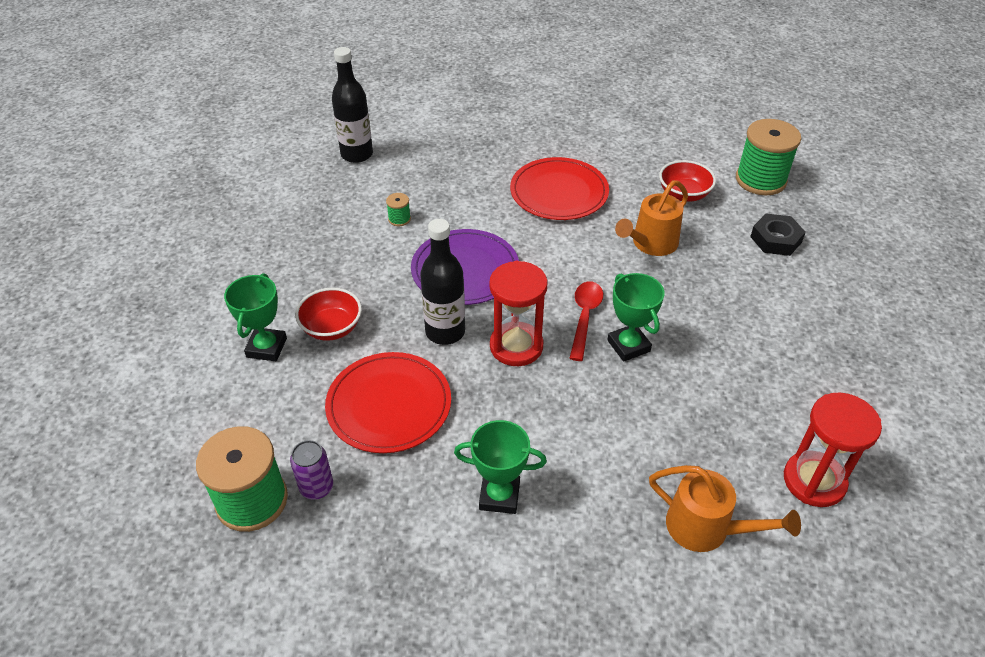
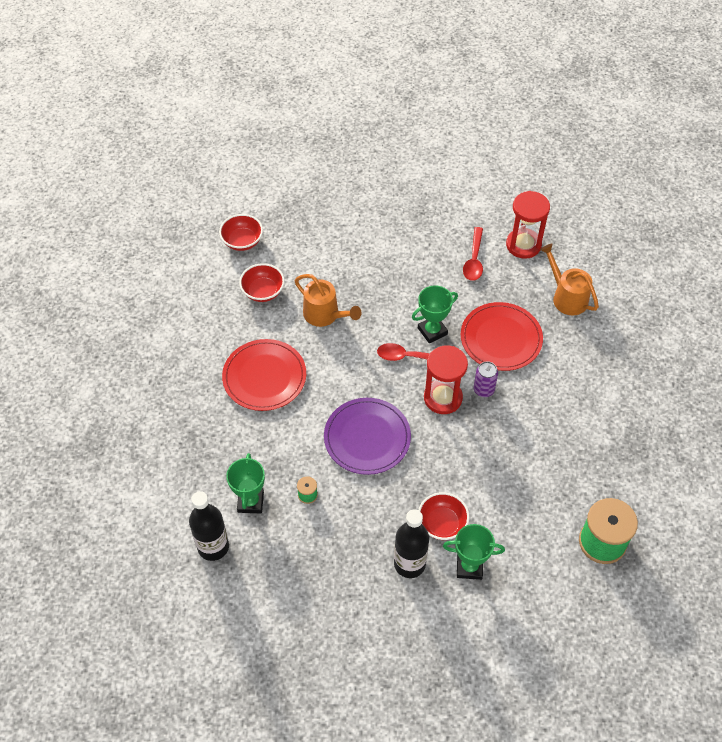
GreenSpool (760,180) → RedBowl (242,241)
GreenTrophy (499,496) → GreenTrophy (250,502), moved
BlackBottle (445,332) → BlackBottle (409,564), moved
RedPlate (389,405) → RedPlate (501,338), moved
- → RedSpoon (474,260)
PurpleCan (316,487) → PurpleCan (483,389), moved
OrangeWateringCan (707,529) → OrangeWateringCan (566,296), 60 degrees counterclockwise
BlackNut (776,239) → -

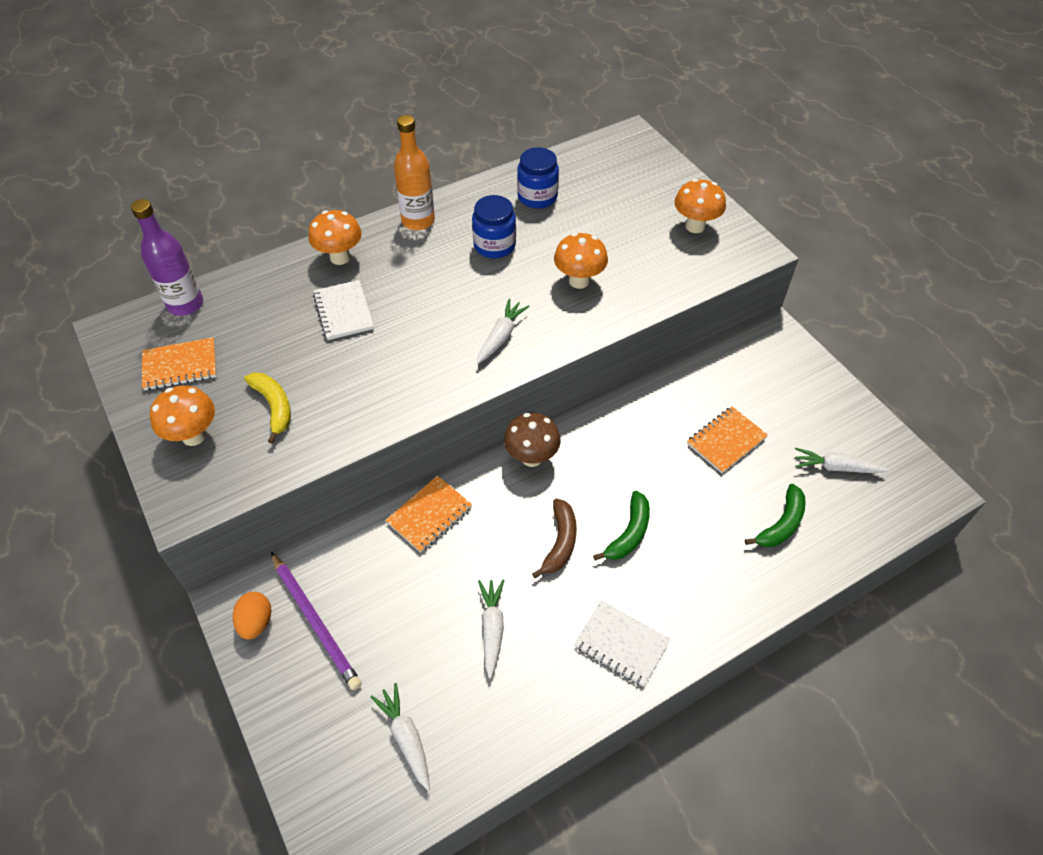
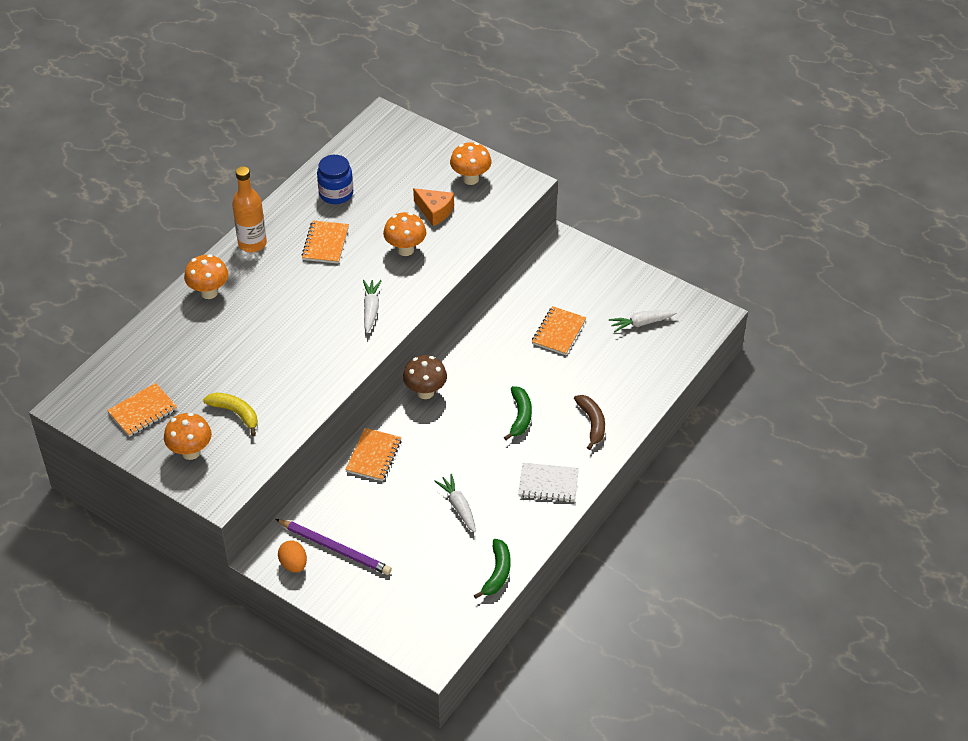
BlueJar (494,245) → OrangeNotebook (325,243)
- → OrangeCheese (435,211)
GreenBanana (781,524) → GreenBanana (497,573), moved
BrownBanana (560,542) → BrownBanana (592,423), moved
PurpleBottle (185,304) → -
WhiteNotebook (343,312) → -
WhiteCarrot (406,737) → -

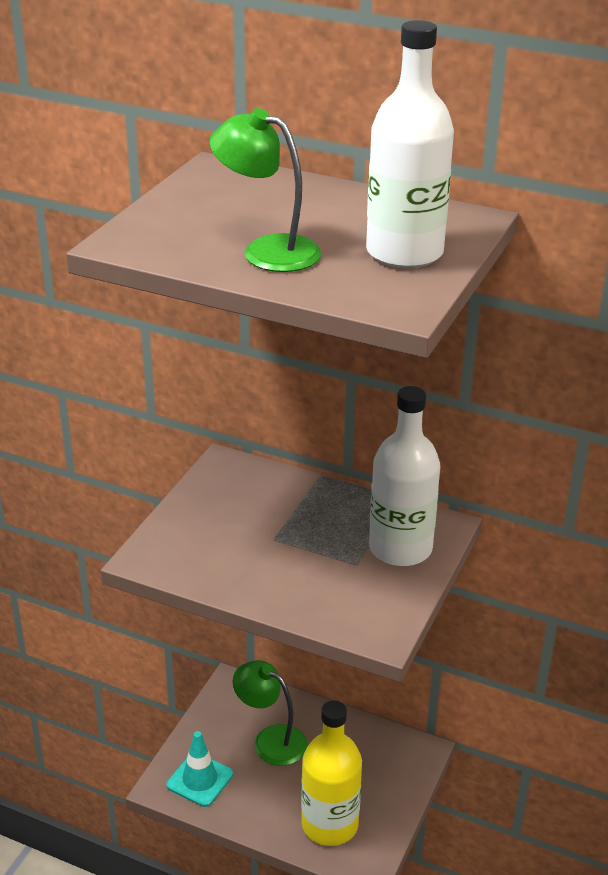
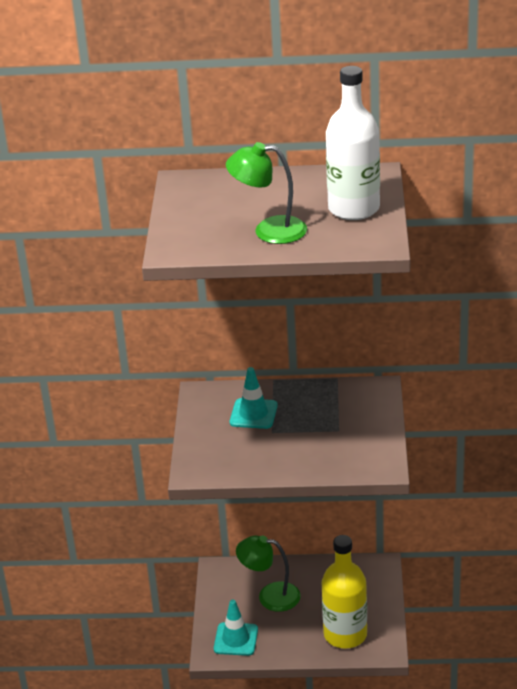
- → TurquoiseTrafficCone (253,414)
WhiteBottle (400,548) → -

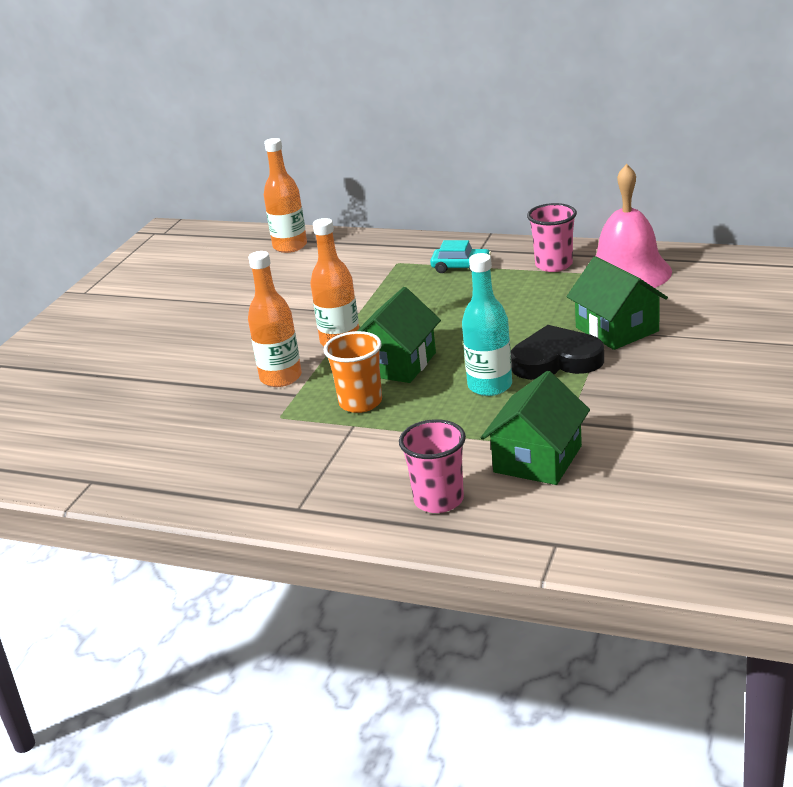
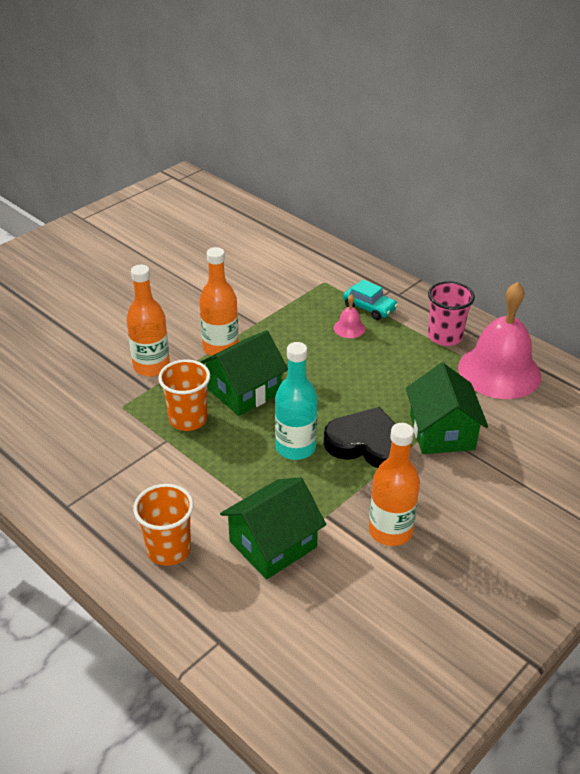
PinkCup (438,500) → OrangeCup (169,550)
- → PinkBell (349,328)
OrangeBottle (290,246) → OrangeBottle (390,531), moved

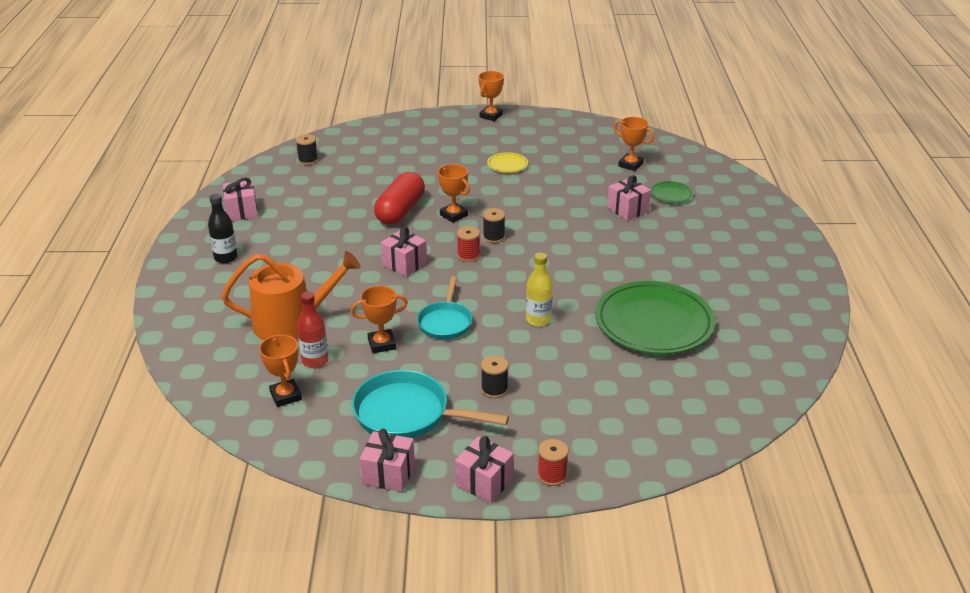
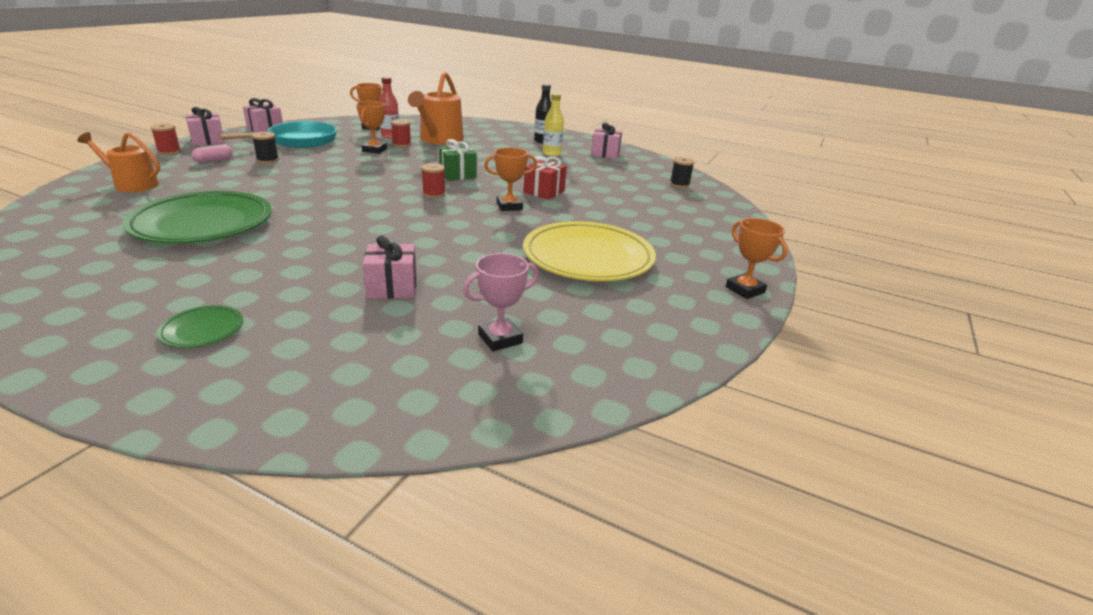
- → OrangeWateringCan (132,184)
GreenPlate (671,194) → GreenPlate (202,330), moved
- → PinkCapsule (214,161)
- → RedSpool (401,144)
PinkGift (404,264) → GreenGift (457,175)
OrangeTrophy (630,165) → PinkTrophy (500,339)
RedCapsule (400,211) → RedGift (544,192)
YellowPlate (507,165) → YellowPlate (588,257), x2.33
YellowBottle (538,320) → YellowBottle (552,154), moved
TurquoisePan (445,322) → -
BlackSpool (493,237) → -

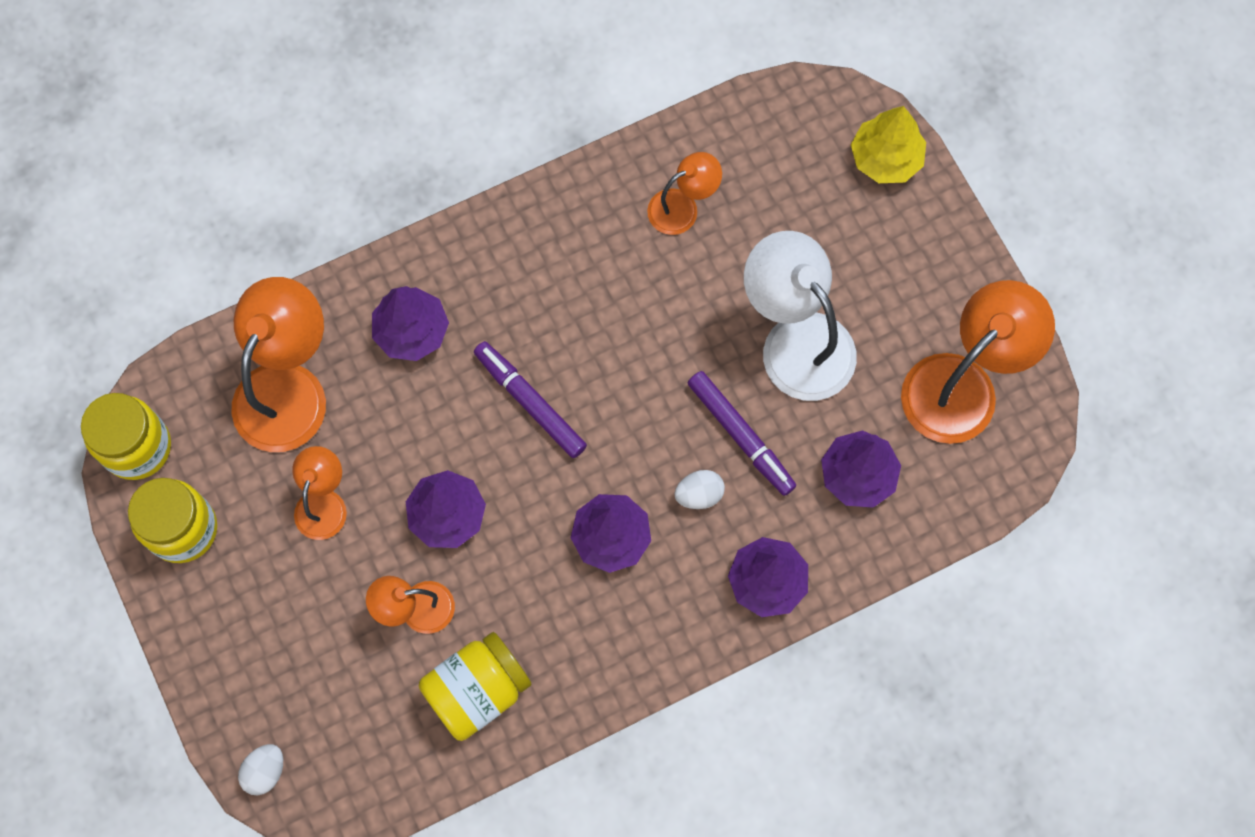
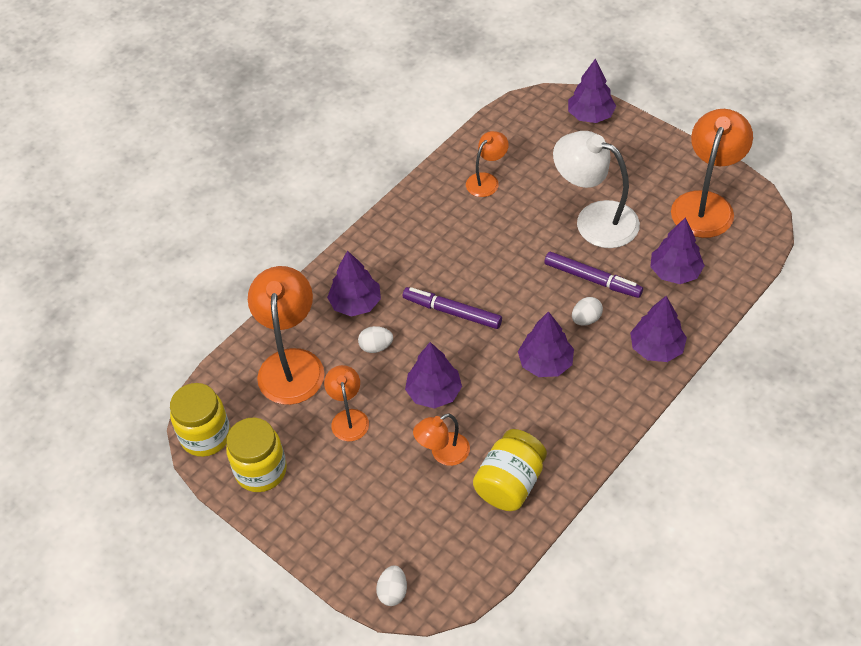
- → WhiteEgg (376,347)
YellowTree (885,158) → PurpleTree (590,115)

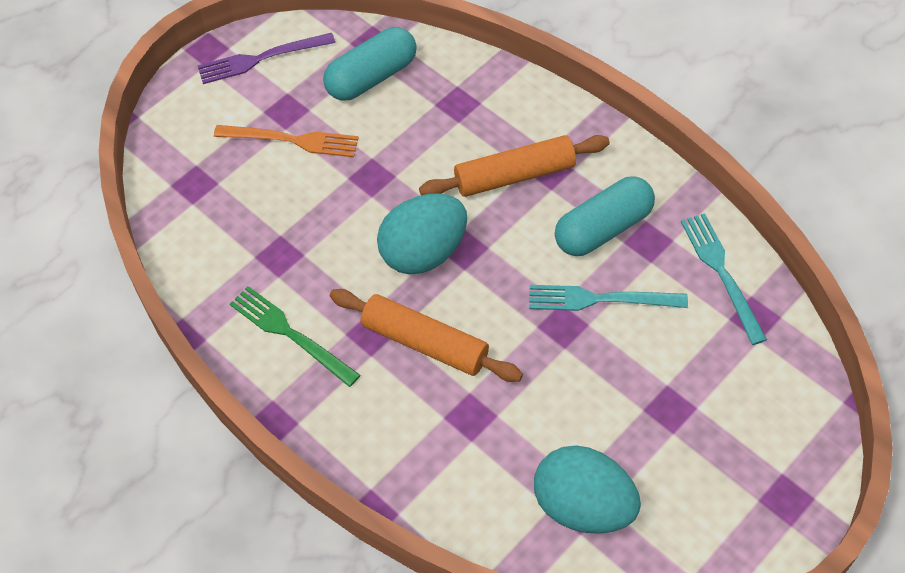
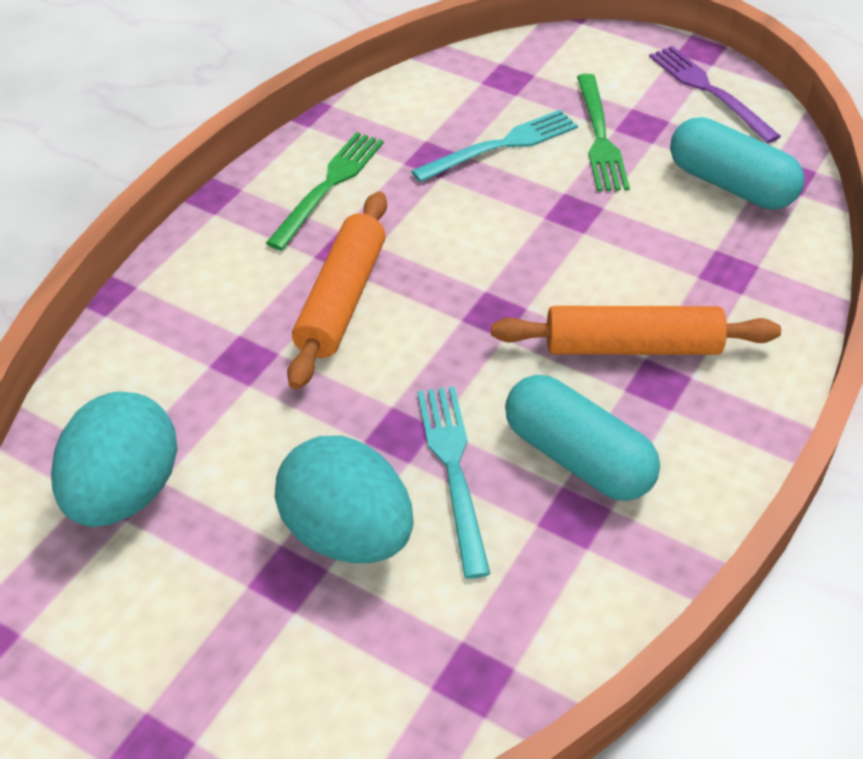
TurquoiseEgg (424,252) → TurquoiseEgg (347,533), moved
TurquoiseFork (721,273) → TurquoiseFork (501,146), moved
OrangeRollingPin (514,175) → OrangeRollingPin (632,346), 60 degrees counterclockwise
OrangeFork (292,140) → GreenFork (599,137)

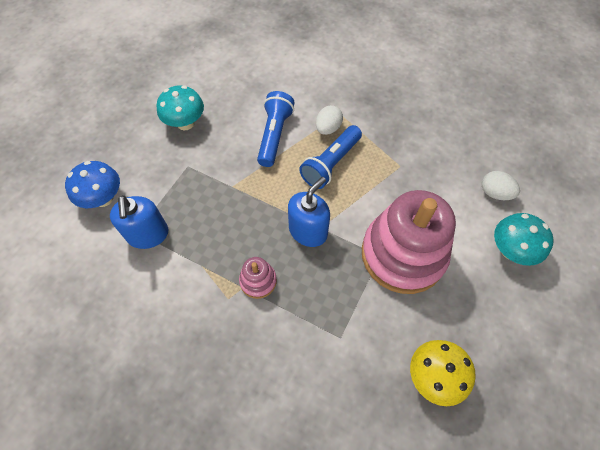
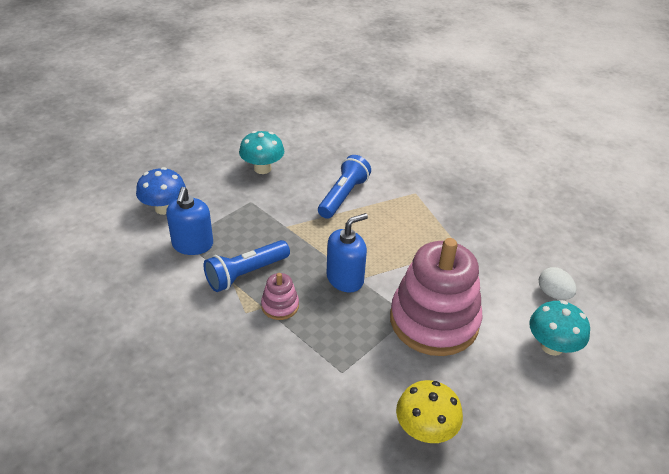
BlueFlashlight (330,164) → BlueFlashlight (246,273), moved
WhiteEgg (328,128) → -

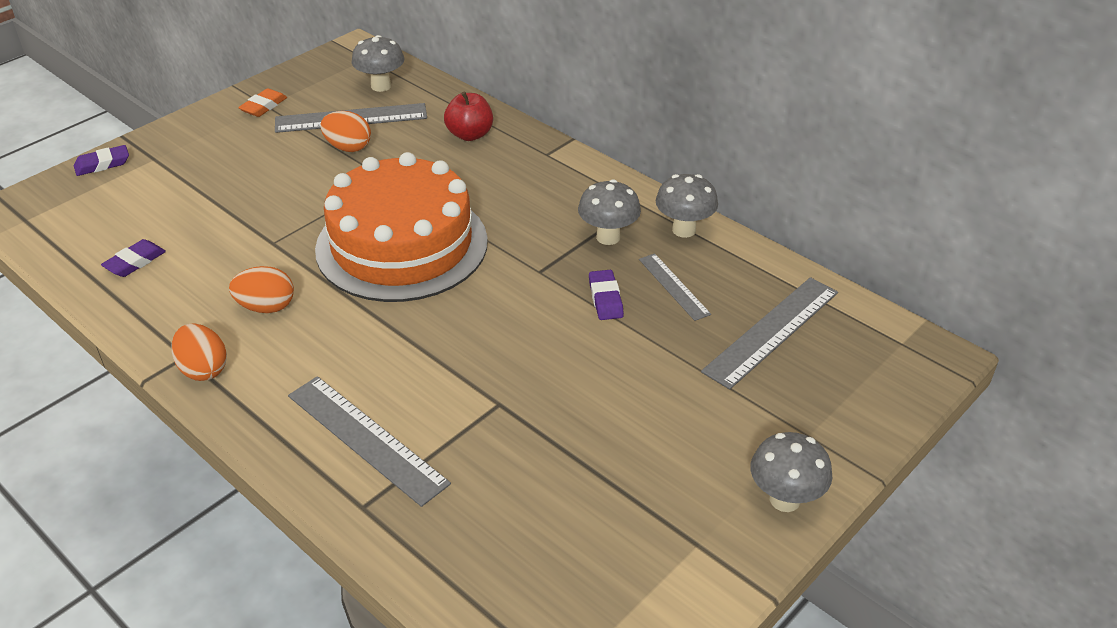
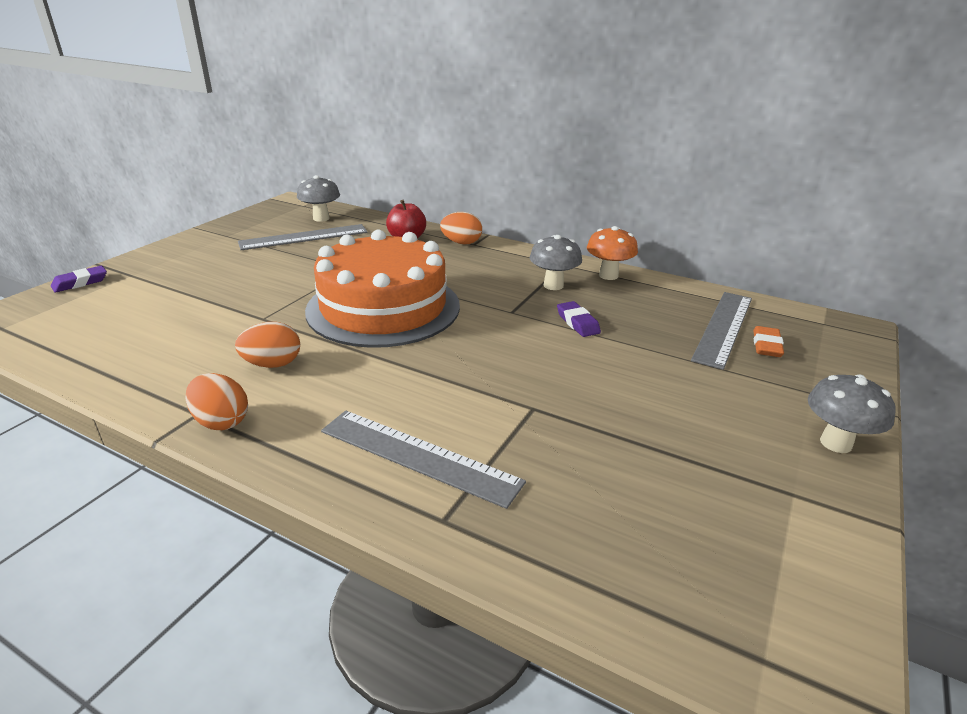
OrangeEgg (348,147) → OrangeEgg (461,243), moved
GreyMushroom (684,230) → OrangeMushroom (608,275)
OrangeEraser (263,106) → OrangeEraser (766,345), moved
PurpleEraser (135,262) → -
GreyRuler (673,286) → -

